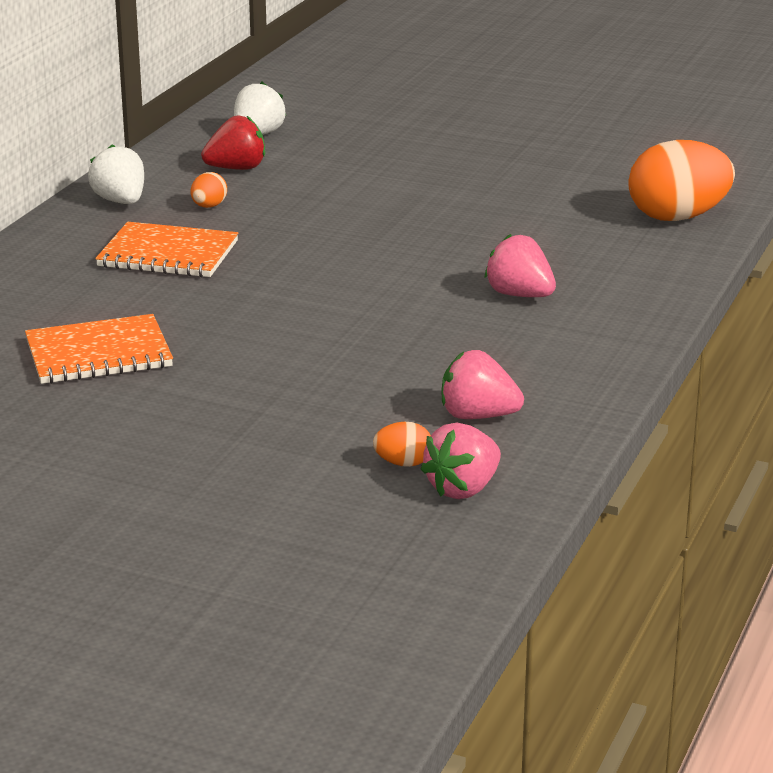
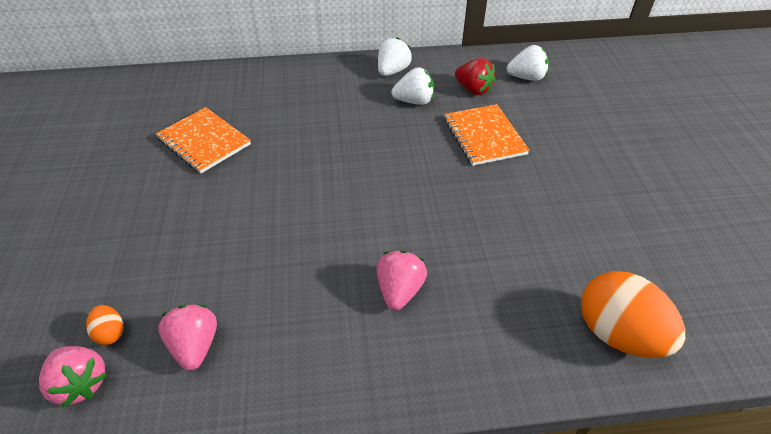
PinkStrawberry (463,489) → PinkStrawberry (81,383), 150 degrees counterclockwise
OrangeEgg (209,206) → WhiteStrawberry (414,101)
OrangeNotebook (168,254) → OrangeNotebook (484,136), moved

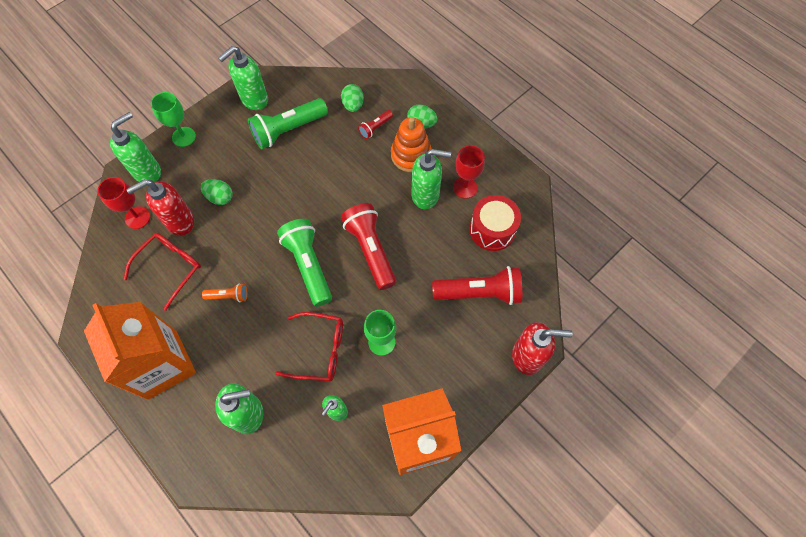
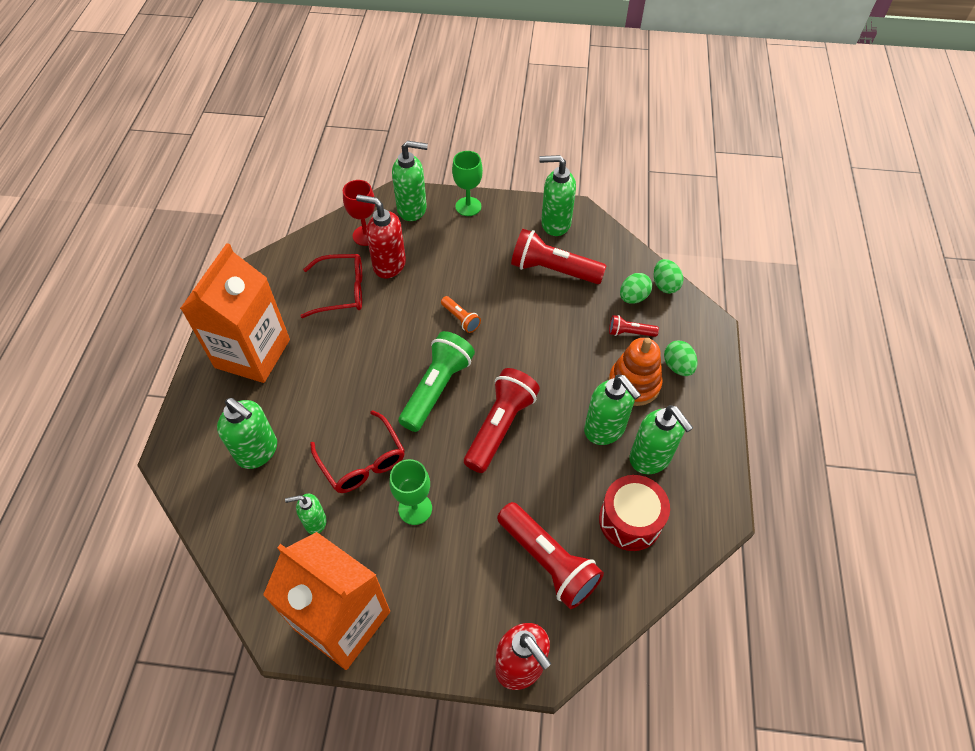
OrangeFlashlight (228,296) → OrangeFlashlight (460,319), moved
GreenFlashlight (288,130) → RedFlashlight (553,270)
RedGoblet (465,187) → GreenSoapDispenser (650,458)
GreenEgg (220,197) → GreenEgg (665,285), moved

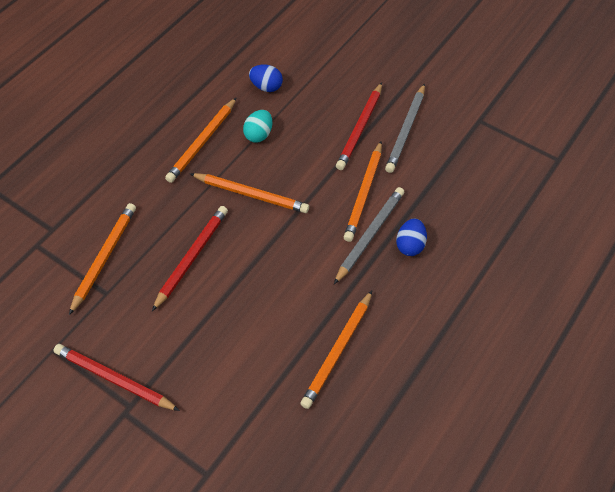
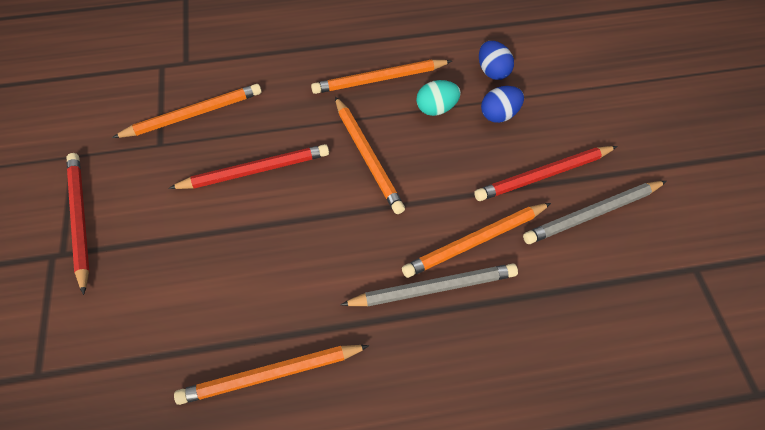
BlueEgg (410,245) → BlueEgg (499,115), moved

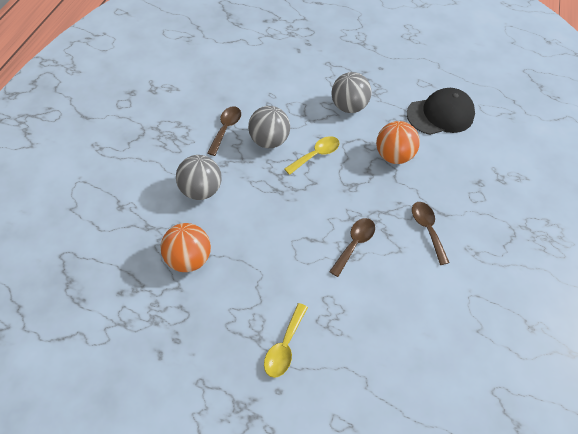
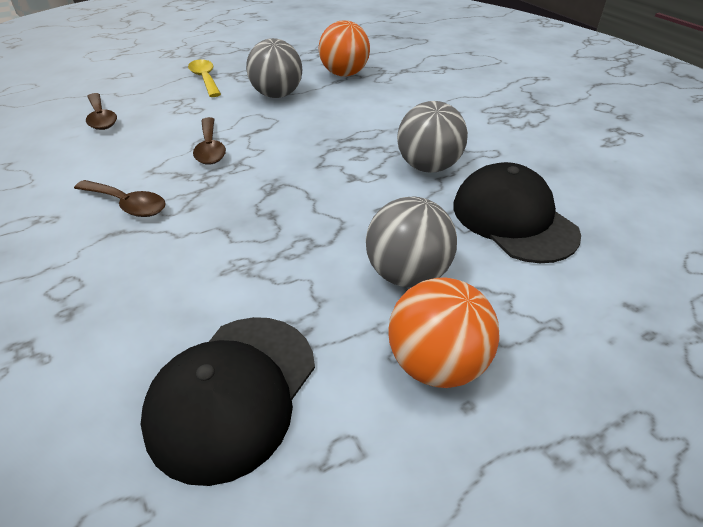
BrownSpoon (226,129) → BrownSpoon (101,118), moved
GreyBall (201,190) → GreyBall (277,95), moved
OrangeBall (393,156) → OrangeBall (436,363), moved
- → BlackCap (513,219)
YellowSpoon (316,155) → -

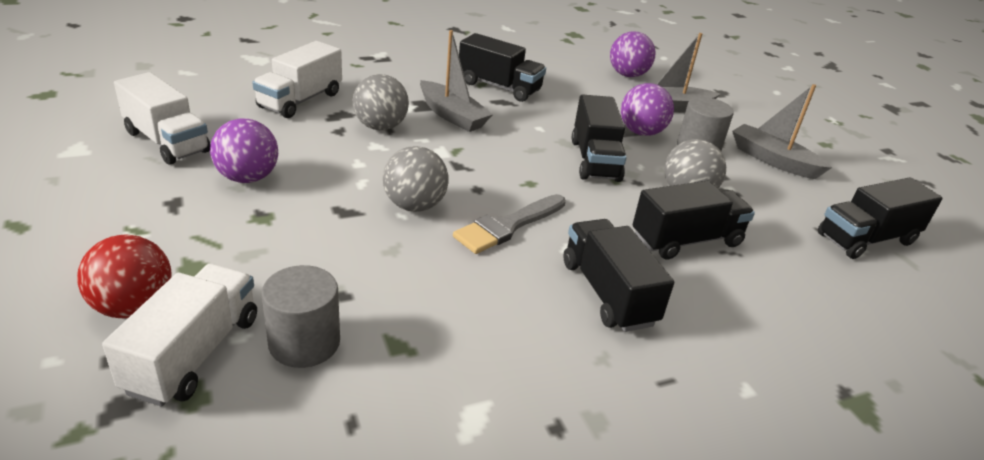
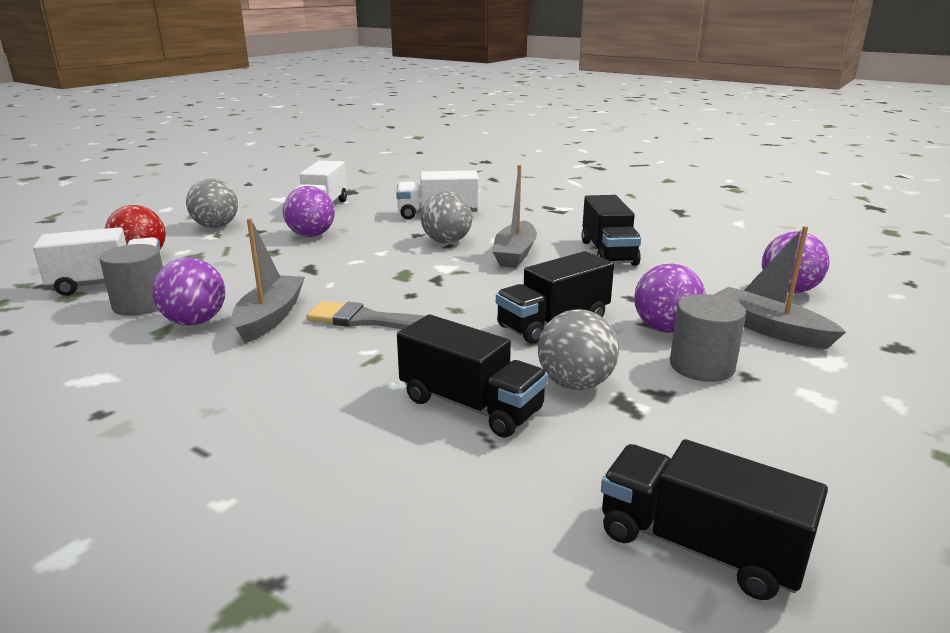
- → PurpleBall (195,322)
GreyBall (414,206) → GreyBall (216,226), moved
GreyBoat (773,160) → GreyBoat (270,317), moved
BlackTruck (608,293) → -

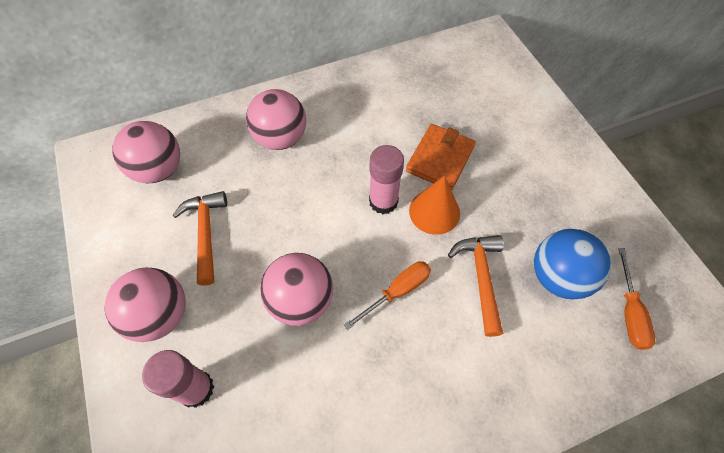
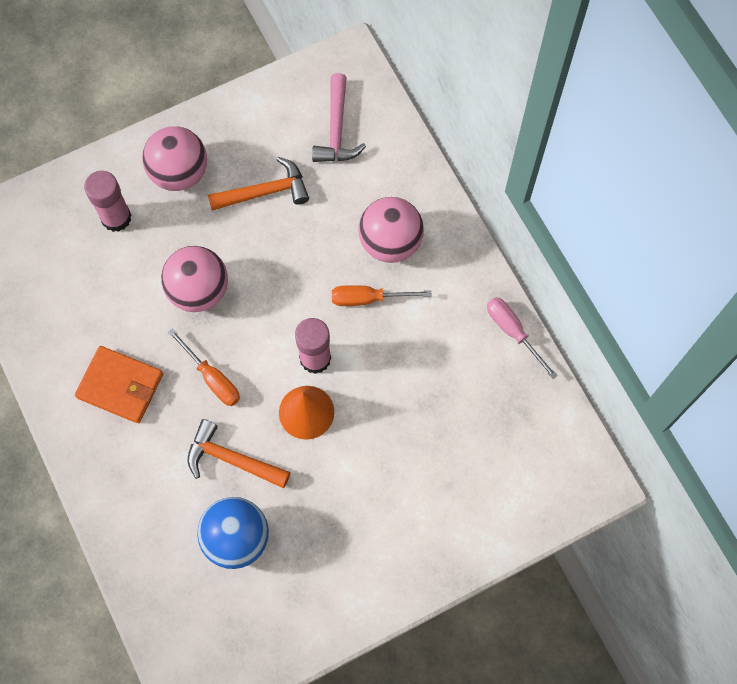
OrangeWallet (440,159) → OrangeWallet (120,386), moved
OrangeHammer (481,278) → OrangeHammer (231,459), 150 degrees counterclockwise
PinkBall (158,170) → PinkHammer (336,130)
OrangeScrewdriver (629,312) → OrangeScrewdriver (368,298), moved
- → PinkScrewdriver (513,332)

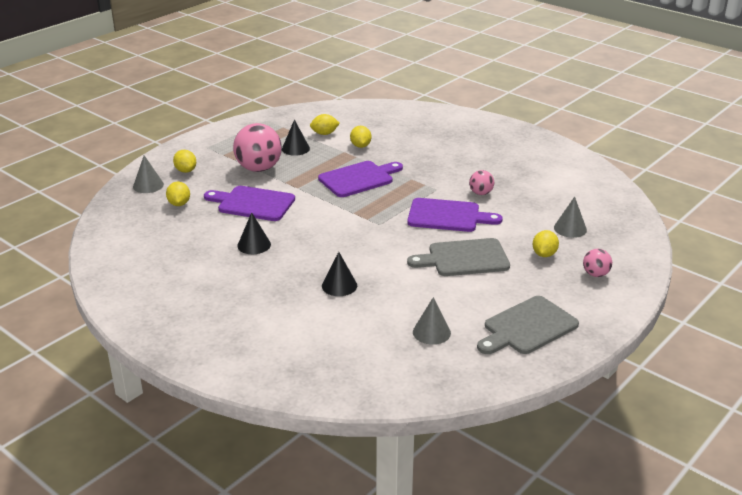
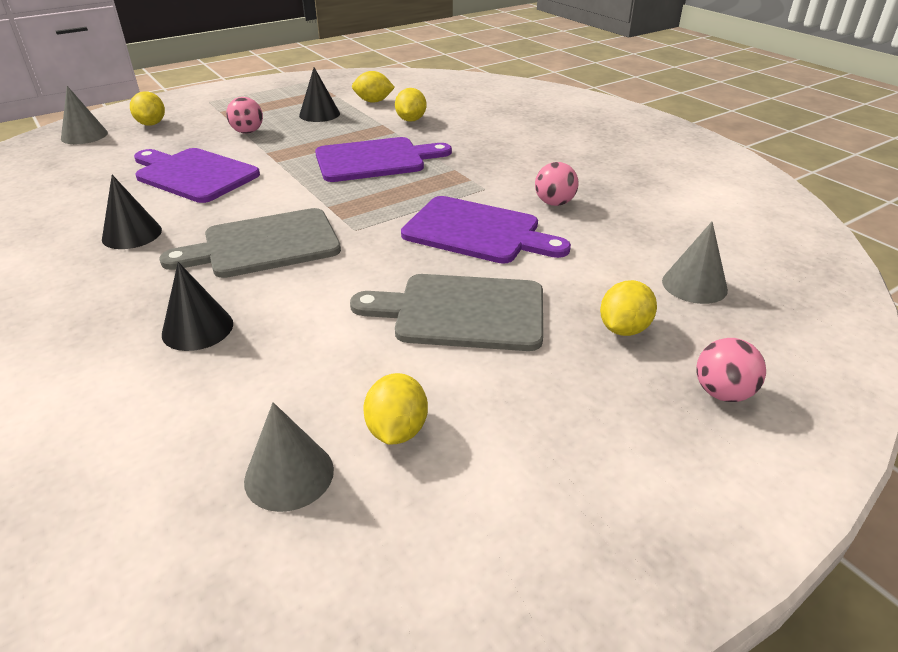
GreyCuttingBoard (527,327) → GreyCuttingBoard (264,245), moved
PinkBall (259,169) → PinkBall (247,132), x0.50
YellowLemon (179,204) → YellowLemon (397,430), moved

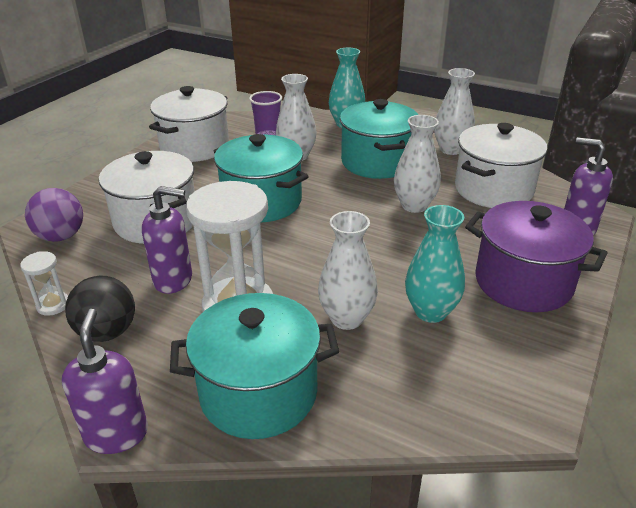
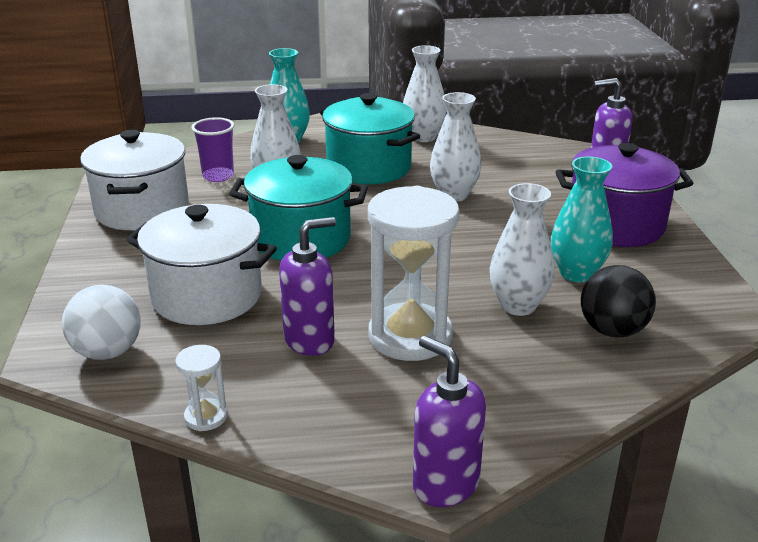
PurpleBall (61,236) → WhiteBall (107,352)
BlackBall (107,332) → BlackBall (612,330), moved
TurquoisePot (258,393) → -
WhitePot (493,189) → -

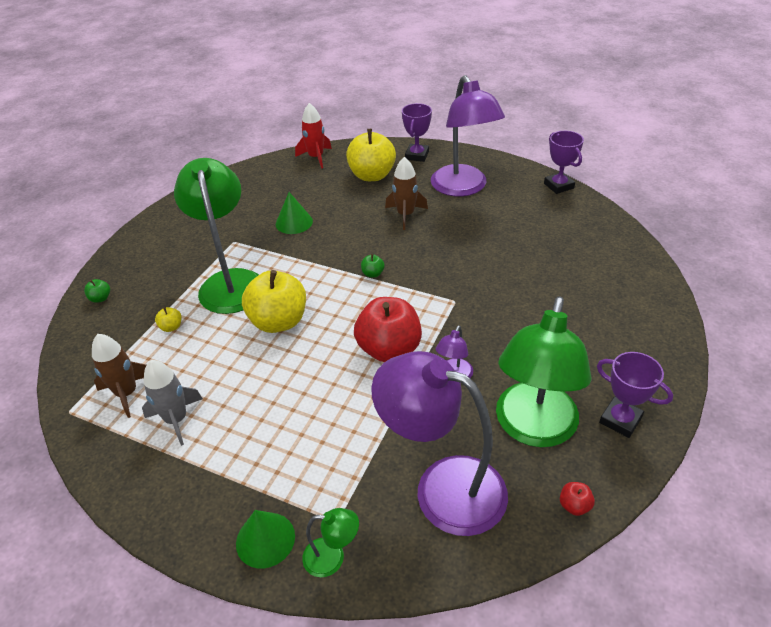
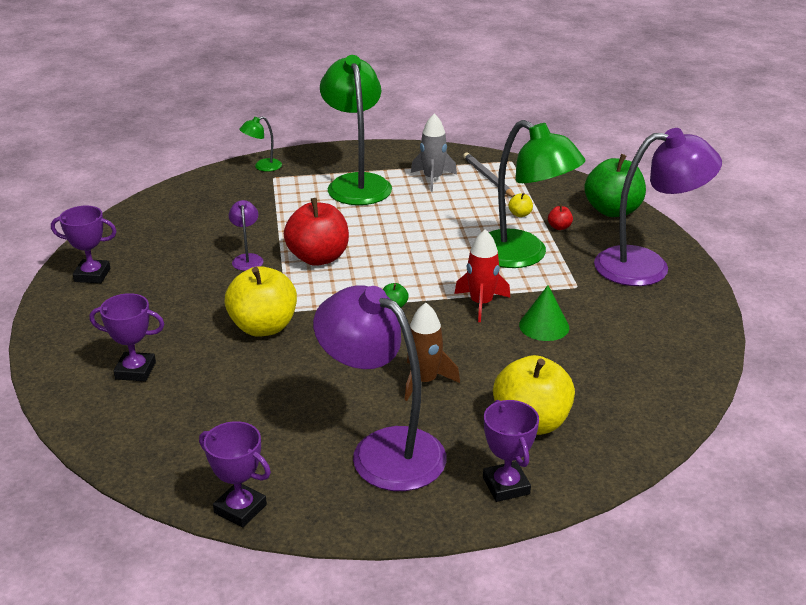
- → PurpleTrophy (135,370)
YellowApple (279,321) → YellowApple (263,327), moved
GreenLamp (533,429) → GreenLamp (357,183), moved
RedRocket (316,157) → RedRocket (481,303), moved
BrownRocket (127,393) → GreyPencil (488,178)
RedApple (574,505) → RedApple (559,227), moved
GreenApple (100,298) → GreenApple (612,211), x2.48
PurpleLamp (443,487) → PurpleLamp (647,266), moved
GreenCone (265,539) → -

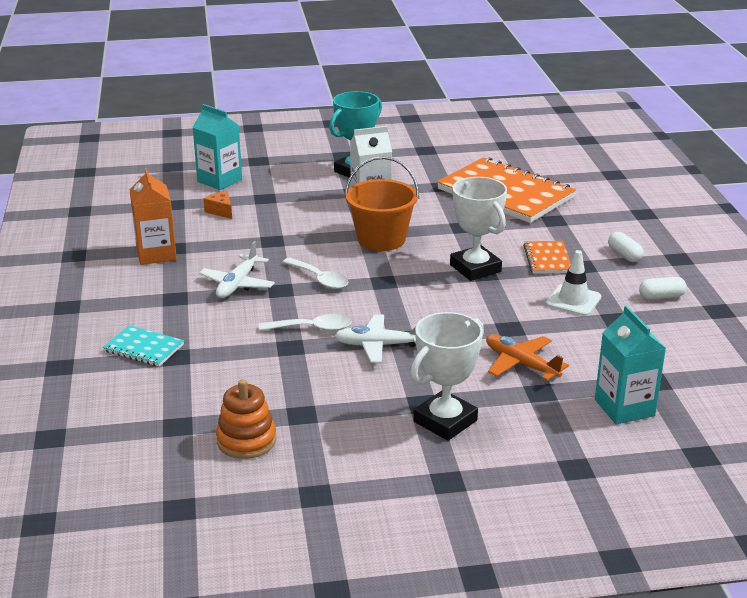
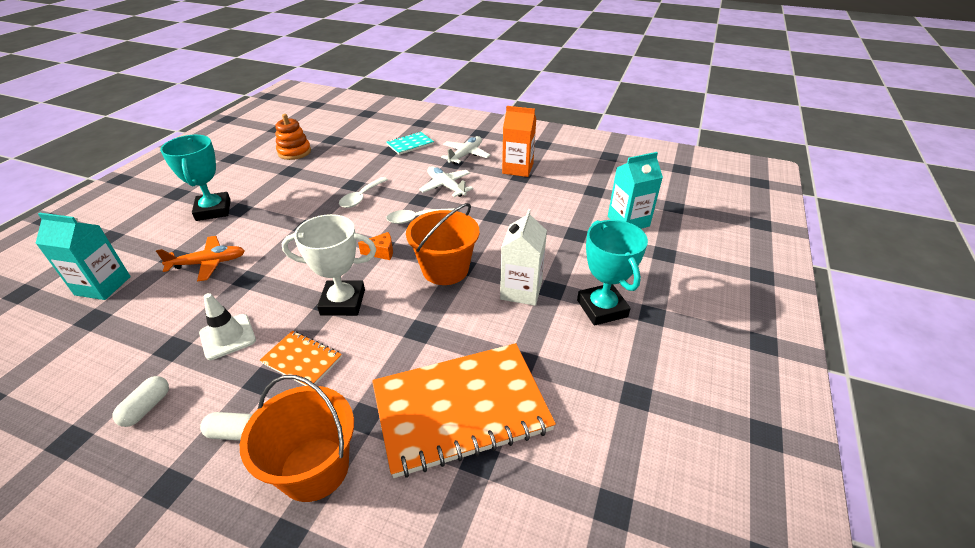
WhiteTrophy (445,421) → TurquoiseTrophy (213,210)
- → OrangeBucket (314,469)
OrangeCheese (221,211) → OrangeCheese (381,252), moved
WhitePlane (379,345) → WhitePlane (465,155), moved

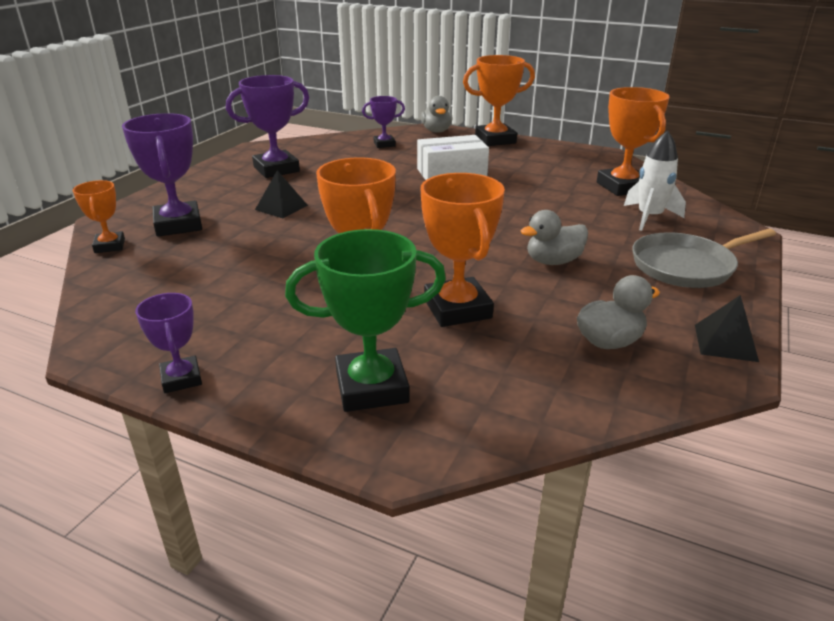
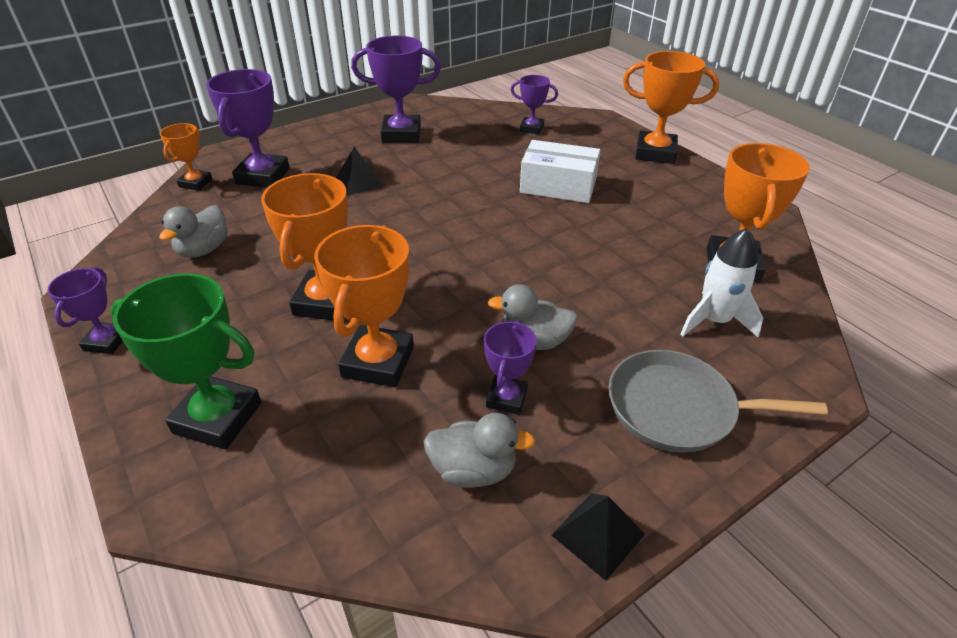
GreyDuck (436,131) → GreyDuck (203,250), moved
- → PurpleTrophy (506,398)

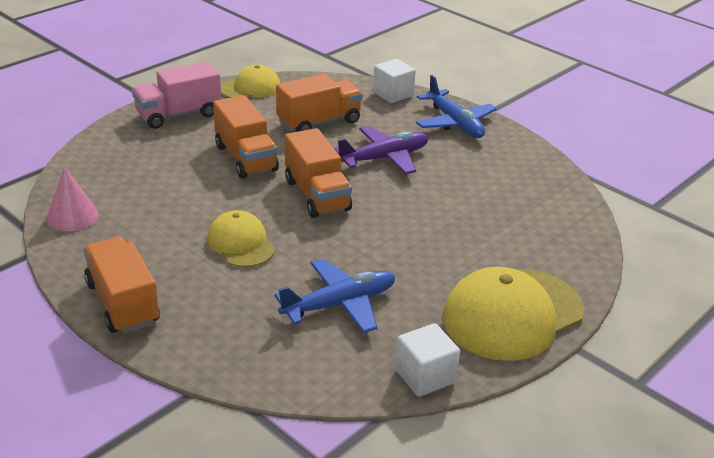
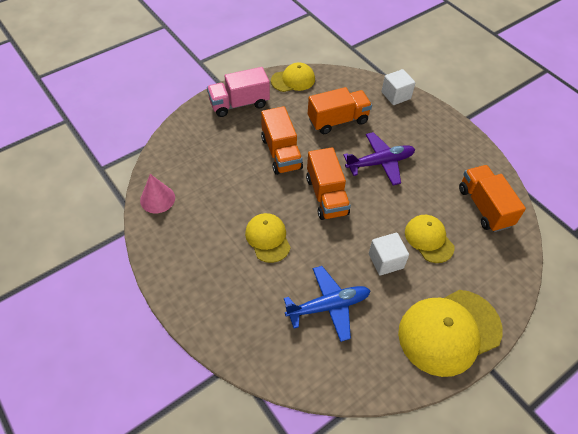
WhiteCube (425,376) → WhiteCube (386,261), moved
- → YellowCap (429,239)
OrangeTruck (123,303) → OrangeTruck (484,207), moved
BluePlane (454,123) → -

